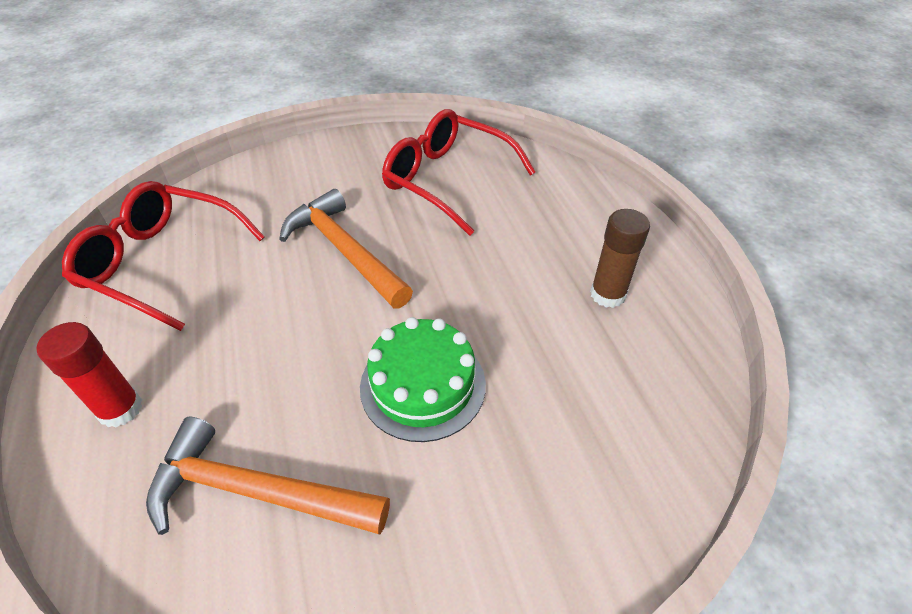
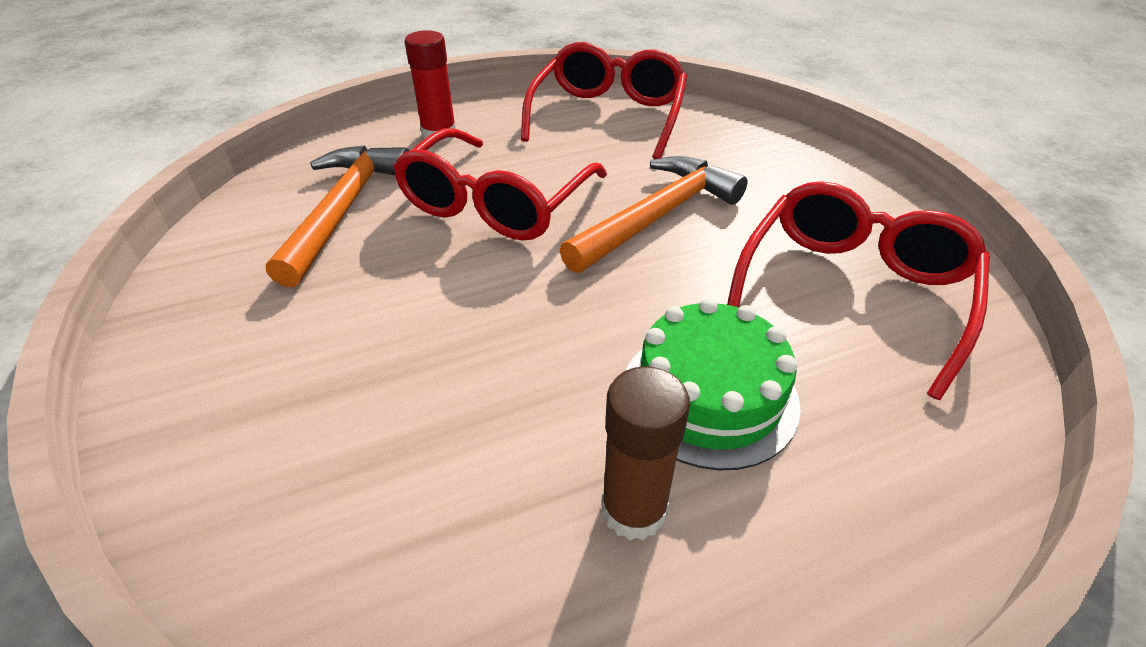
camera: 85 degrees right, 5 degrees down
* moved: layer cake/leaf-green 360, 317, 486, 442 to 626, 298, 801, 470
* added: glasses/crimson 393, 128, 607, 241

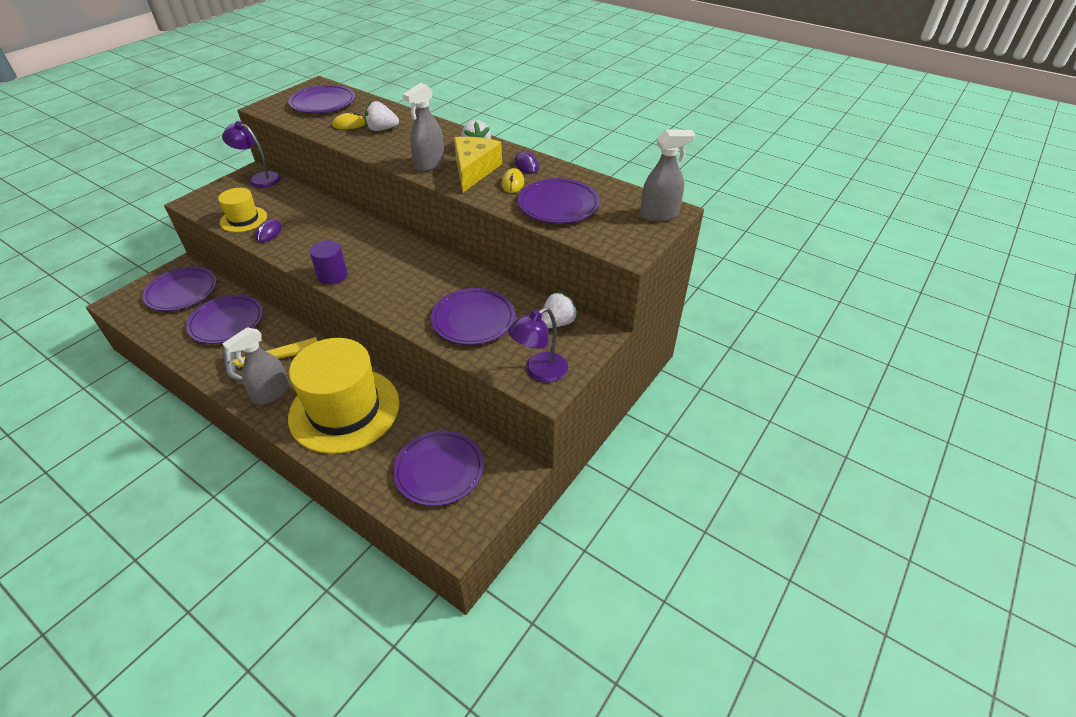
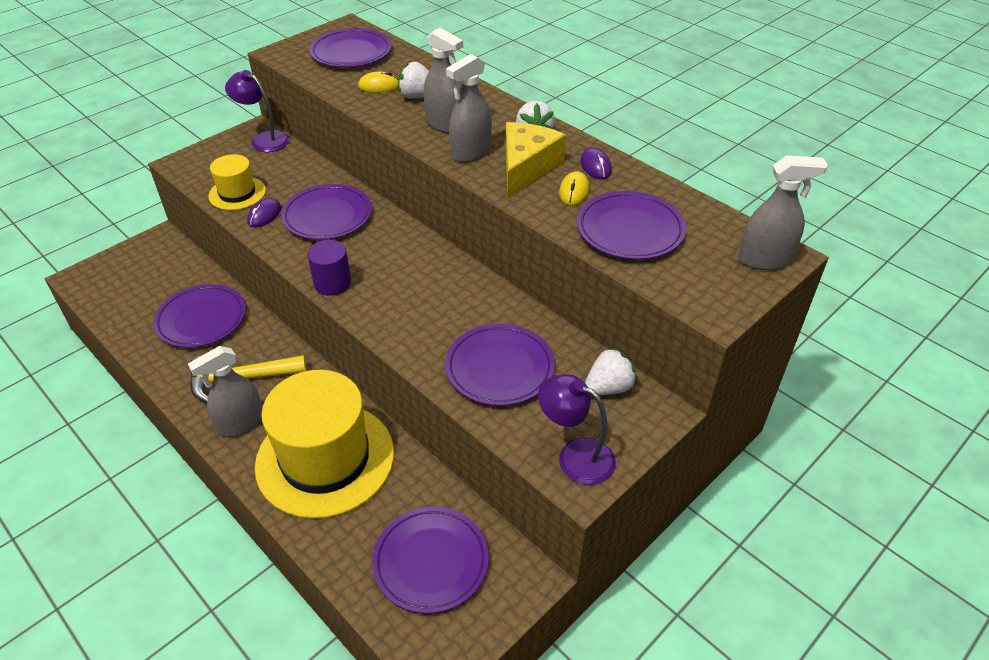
camera: 10 degrees right, 0 degrees up
* moved: dinner plate/royal purple 142, 267, 217, 311 to 281, 184, 372, 240
* turned: lamp/royal purple 508, 307, 568, 383 = 538, 374, 616, 485 60 degrees clockwise
* added: sprayer/gray 424, 28, 463, 133

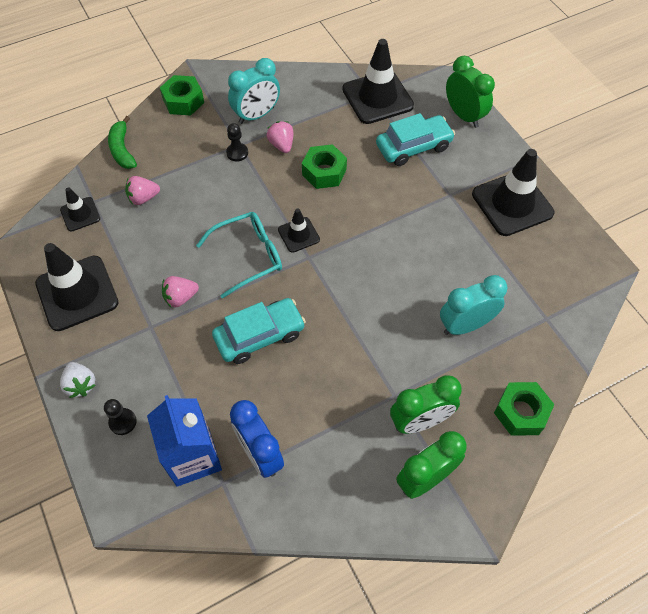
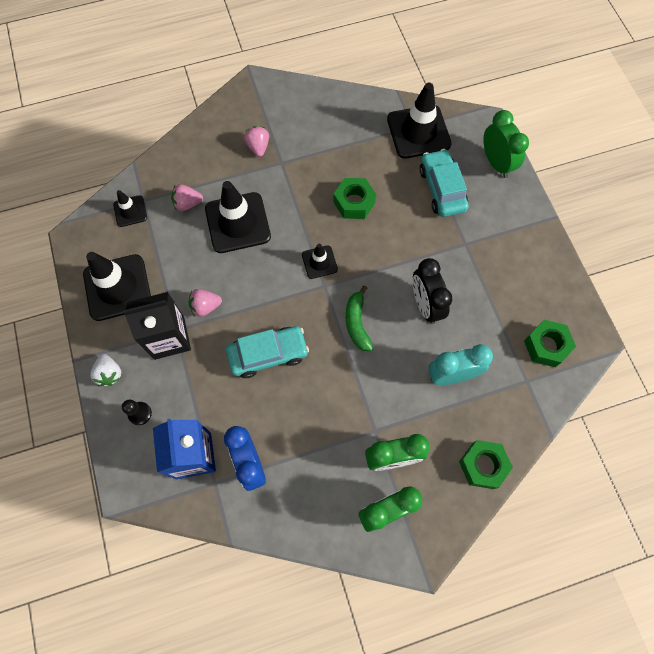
camera: 10 degrees right, 10 degrees up
* moved: banana/leaf-green 108, 116, 137, 169 to 346, 285, 373, 351
* moved: nut/leaf-green 160, 75, 204, 115 to 524, 320, 576, 367
* removed: glasses/teal 196, 212, 282, 299
* removed: pawn/jet-black 226, 123, 248, 162
* removed: clock/teal 228, 58, 280, 124
* moved: toy strawberry/pink 267, 121, 294, 153 to 244, 126, 269, 157
* turned: car/teal 376, 113, 455, 166 = 419, 149, 469, 217 90 degrees counterclockwise
* moved: safety cone/jet-black 472, 149, 555, 236 to 205, 181, 271, 253
* added: carton/jet-black 123, 292, 191, 360
* added: clock/jet-black 413, 258, 452, 324

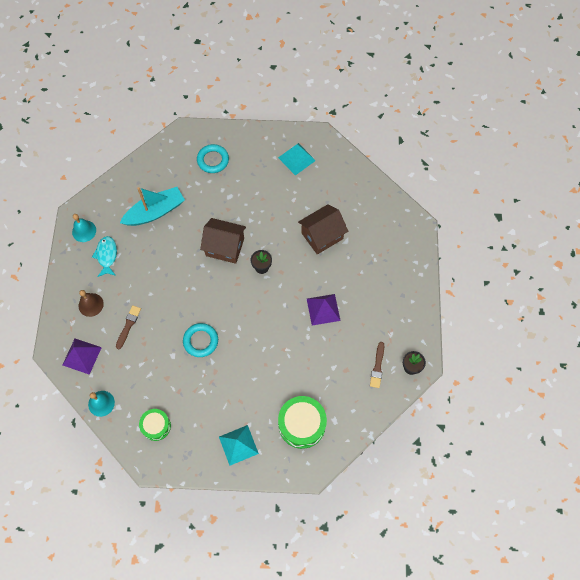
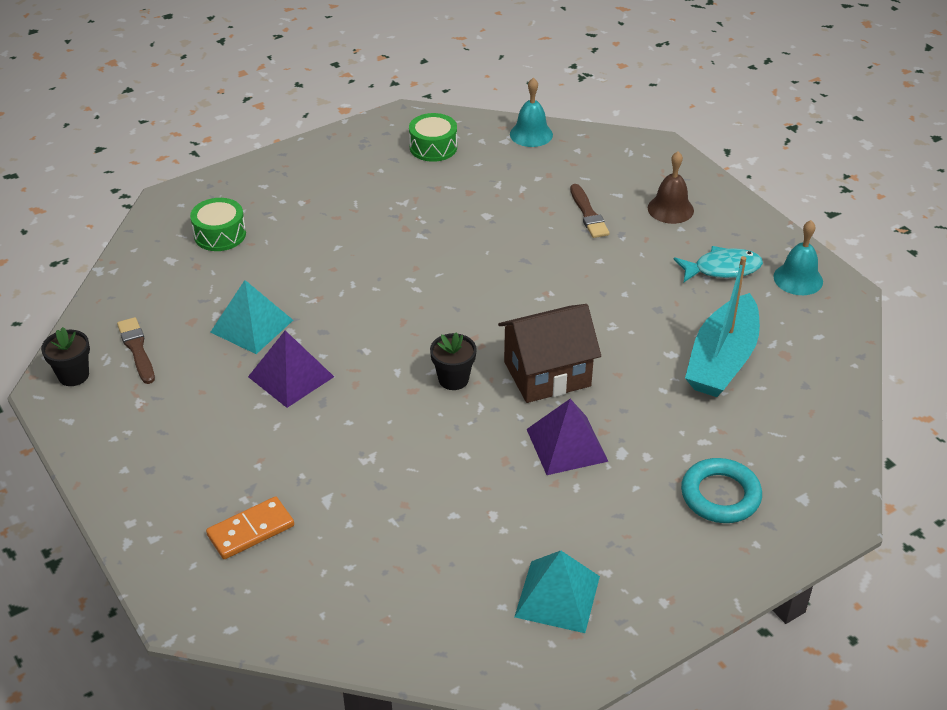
camera: 145 degrees right, 25 degrees down
* moved: pyramid shape/royal purple 63, 339, 102, 375 to 527, 399, 609, 475
* turned: fish/teal 92, 236, 117, 277 = 673, 246, 763, 282 60 degrees counterclockwise
* removed: torus/teal 183, 323, 218, 357
* moved: pyramid shape/teal 219, 425, 259, 466 to 211, 280, 293, 354
* resized: snare drum/leaf-green 278, 396, 327, 449 = 190, 198, 246, 251 x0.61
* removed: cottage/brown 298, 204, 348, 255
* added: domino/orange-coloured 206, 496, 294, 559

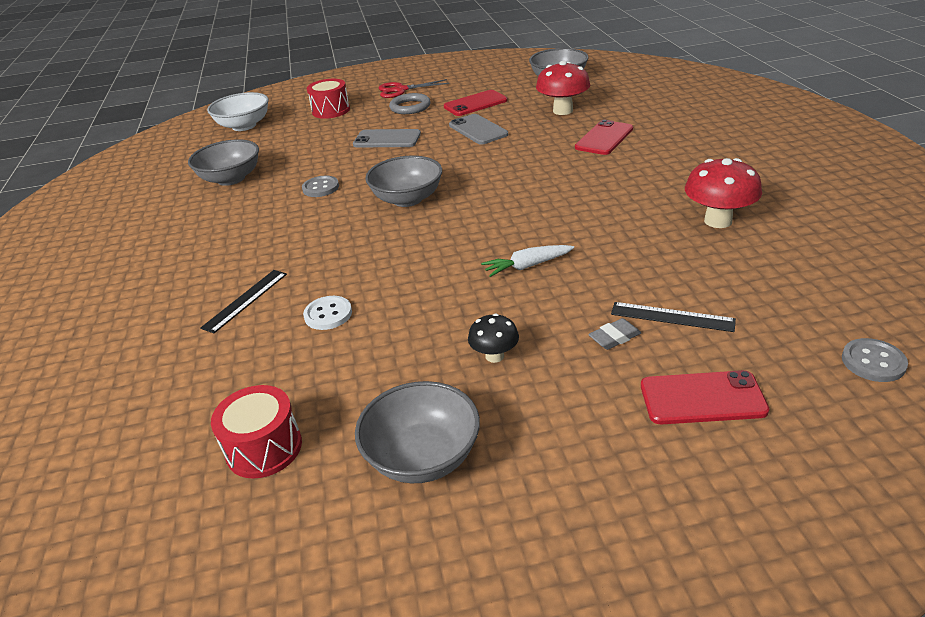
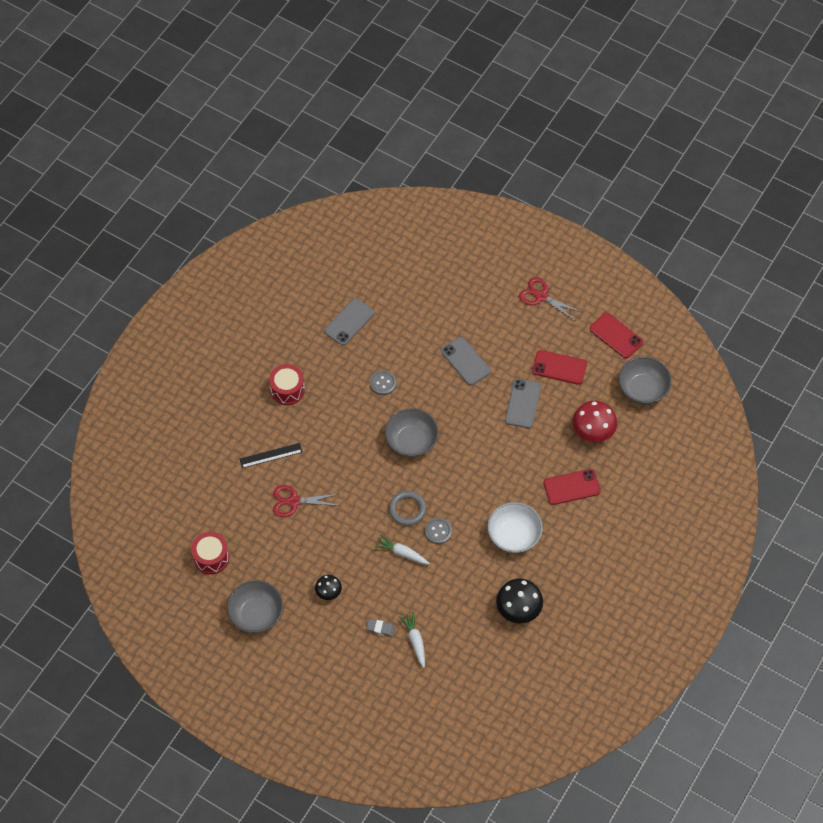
camera: 40 degrees right, 25 degrees up
* replaced: deep dish/gray 188, 139, 259, 186 to phone/gray 324, 298, 375, 346
* moved: deep dish/snow-white 207, 92, 269, 131 to 487, 502, 543, 553
* replaced: button/snow-white 303, 296, 352, 330 to scissors/crimson 273, 485, 340, 517
* moved: snare drum/crimson 307, 79, 350, 119 to 269, 364, 305, 405
* moved: torus/gray 389, 93, 431, 114 to 389, 491, 427, 526
* replaced: straightedge/jet-black 611, 302, 736, 332 to carrot/snow-white 399, 612, 425, 668
* moved: phone/crimson 641, 370, 770, 425 to 590, 312, 643, 358
* recoloured: toadstool/crimson 685, 158, 762, 228 to toadstool/jet-black 496, 578, 543, 623
* moved: button/gray 842, 338, 908, 382 to 425, 518, 452, 544

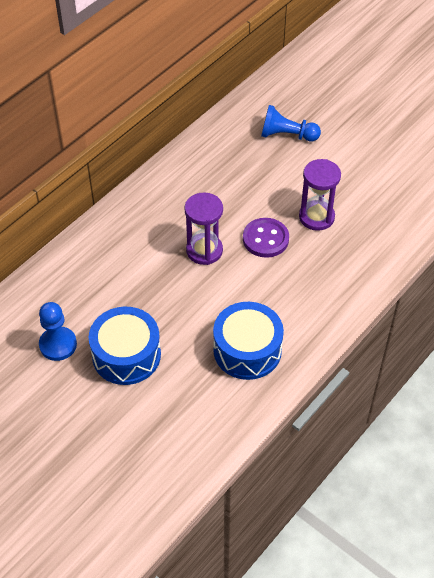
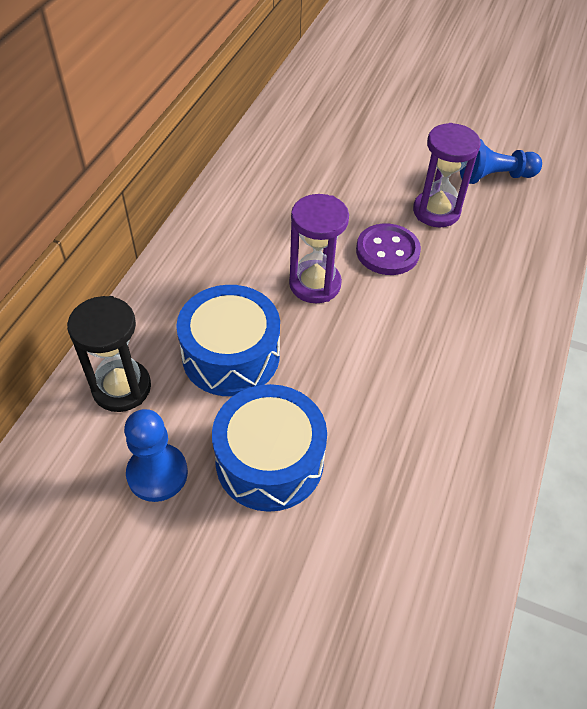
camera: 20 degrees left, 0 degrees up
* moved: snare drum/royal blue 213, 302, 284, 380 to 176, 285, 280, 396
* moved: pawn/royal blue 261, 105, 321, 142 to 460, 139, 542, 184
* added: sand timer/jet-black 67, 296, 151, 412

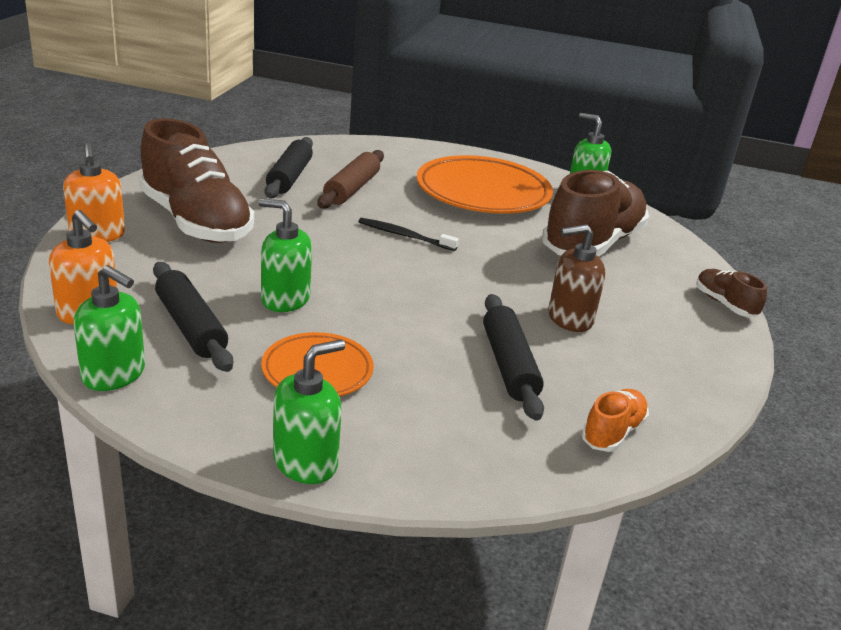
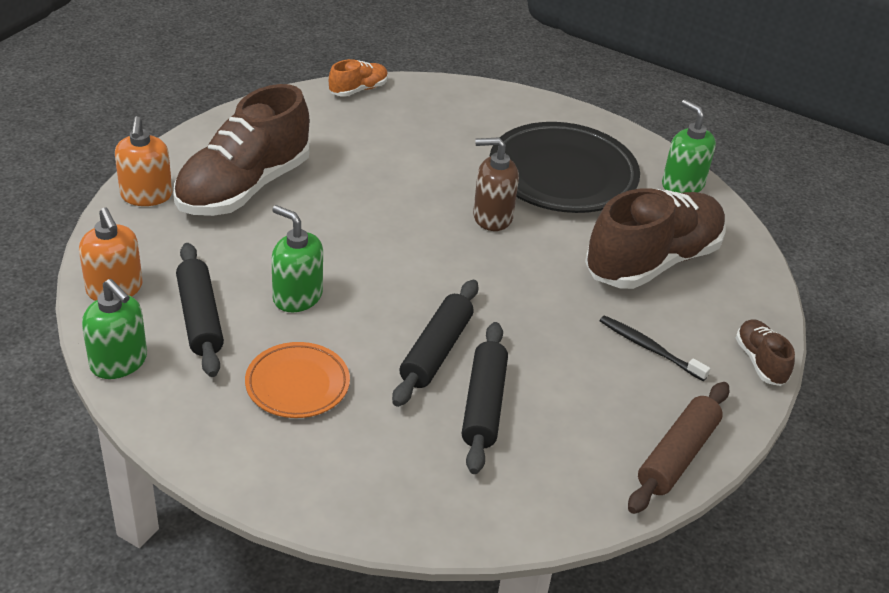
camera: 15 degrees right, 10 degrees up
* turned: lace-up shoe/brown 140, 118, 254, 243 = 173, 84, 310, 216 60 degrees clockwise
* moved: rolling pin/jet-black 264, 137, 313, 198 to 392, 280, 478, 407
* removed: soap pump/leaf-green 273, 339, 345, 484
* moved: rolling pin/brown 318, 150, 384, 209 to 628, 382, 729, 514
* moved: dental brush/jet-black 358, 218, 459, 251 to 600, 315, 710, 381
* recoloured: dinner plate/orange-coloured 417, 155, 553, 214 to dinner plate/jet-black 489, 122, 640, 213
* moved: soap pump/brown 548, 224, 606, 332 to 473, 137, 519, 231
* moved: lace-up shoe/orange-coloured 581, 389, 649, 452 to 329, 59, 388, 97

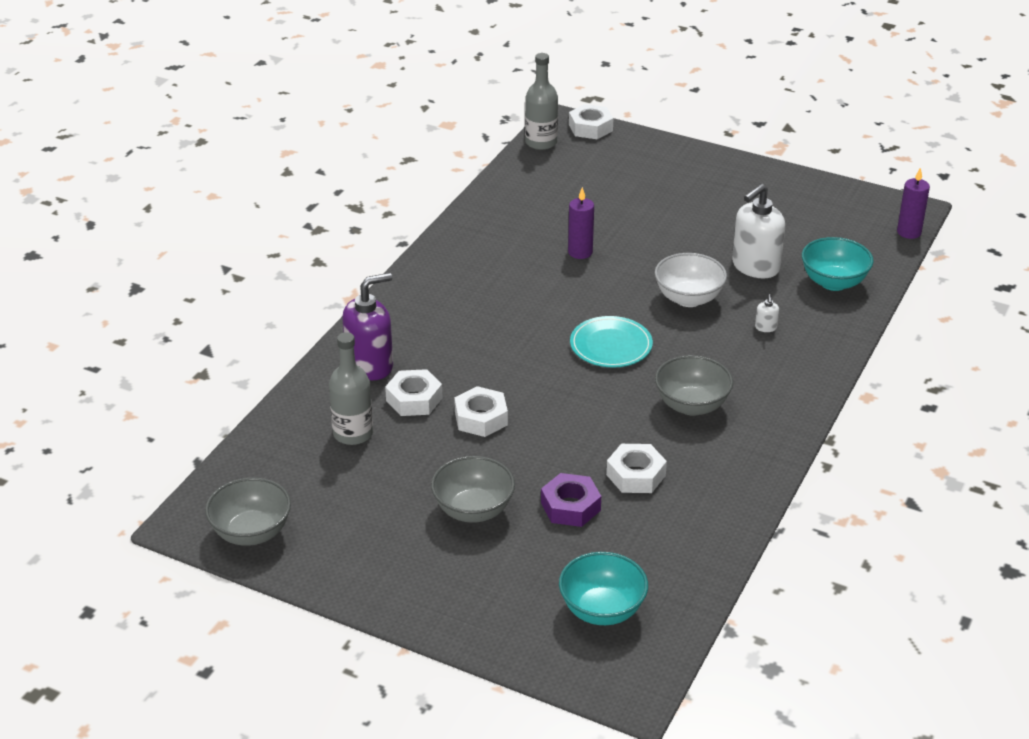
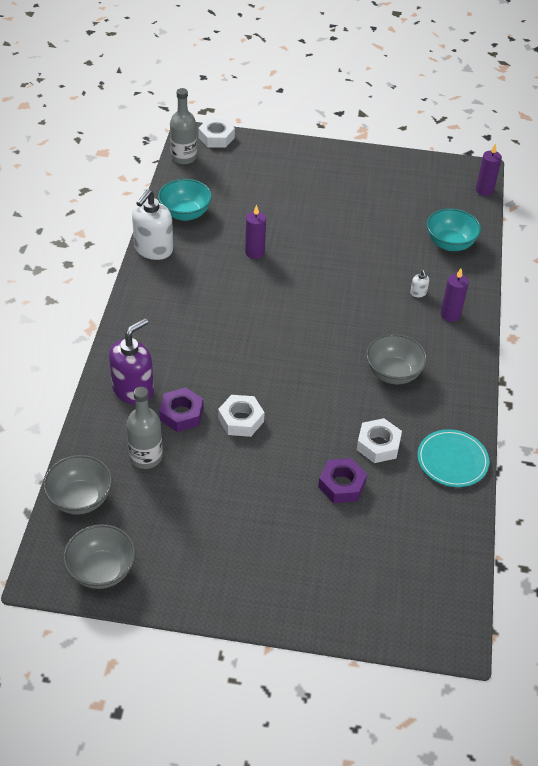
camera: 20 degrees left, 10 degrees up
* recoloured: nut/snow-white 385, 369, 442, 416 to nut/royal purple 159, 388, 203, 432
* moved: deep dish/gray 431, 456, 515, 523 to 43, 455, 112, 515
* moved: deep dish/teal 559, 552, 648, 625 to 158, 179, 212, 221
* moved: dinner plate/teal 570, 316, 653, 368 to 417, 429, 489, 487
* removed: deep dish/snow-white 655, 253, 727, 307
* moved: soap pump/snow-white 732, 184, 785, 278 to 132, 189, 173, 260
* added: candle/royal purple 440, 268, 469, 322

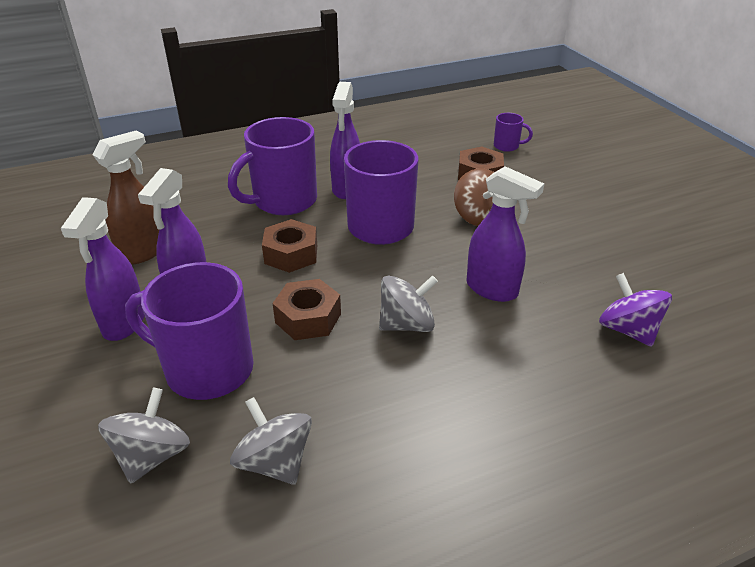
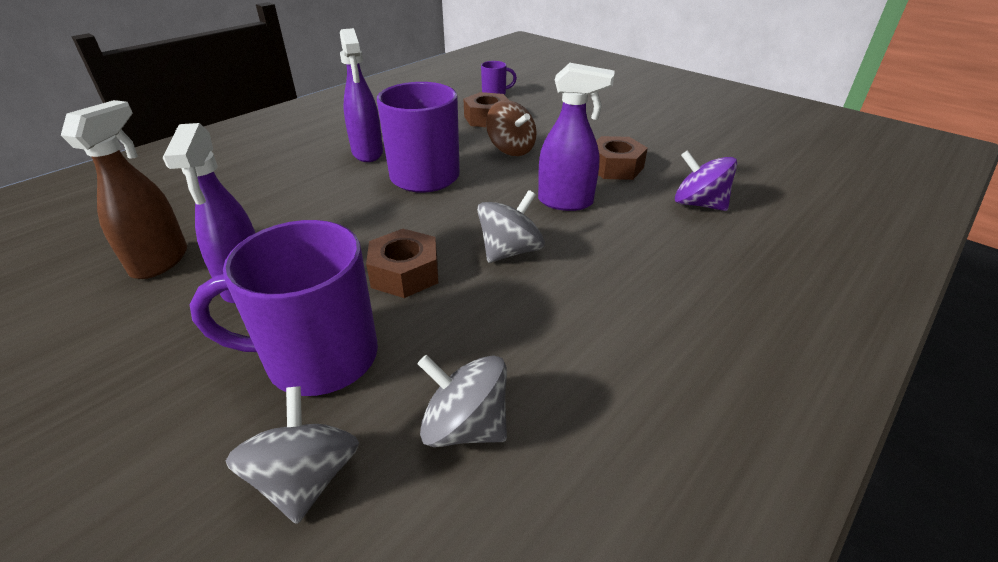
camera: 25 degrees left, 0 degrees up
* removed: sprayer/royal purple 61, 197, 145, 341
* removed: coffee mug/royal purple 228, 117, 317, 215
* moved: nut/brown 262, 219, 317, 273 to 596, 136, 648, 180

